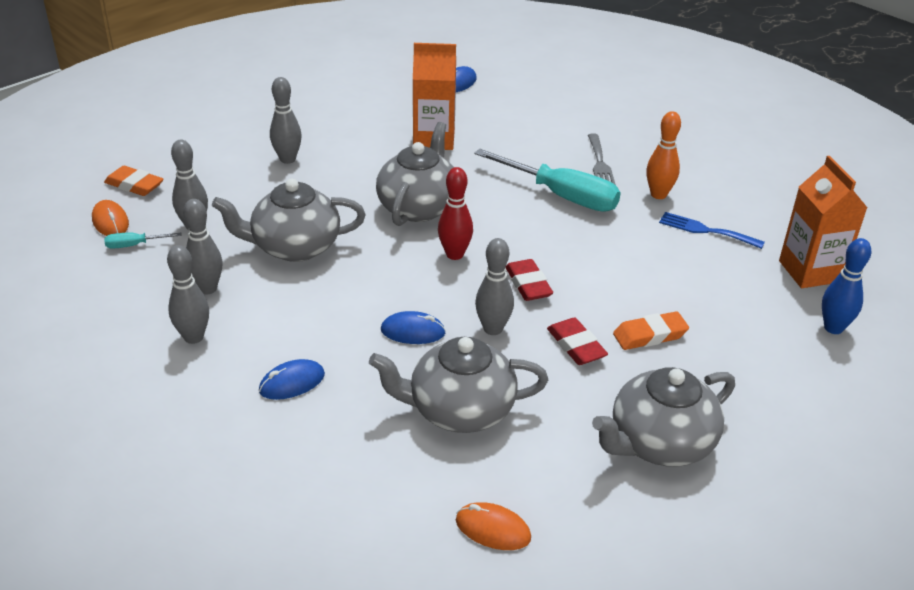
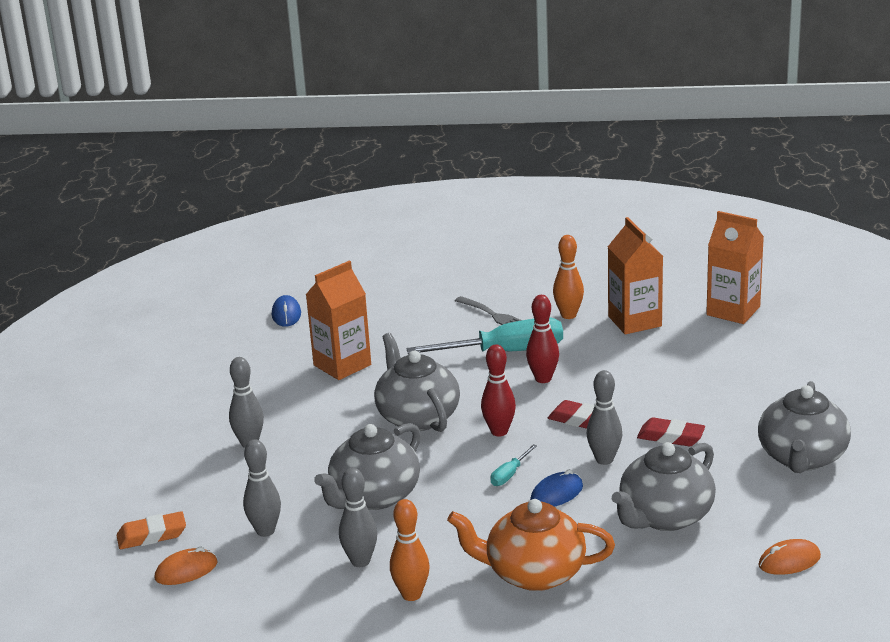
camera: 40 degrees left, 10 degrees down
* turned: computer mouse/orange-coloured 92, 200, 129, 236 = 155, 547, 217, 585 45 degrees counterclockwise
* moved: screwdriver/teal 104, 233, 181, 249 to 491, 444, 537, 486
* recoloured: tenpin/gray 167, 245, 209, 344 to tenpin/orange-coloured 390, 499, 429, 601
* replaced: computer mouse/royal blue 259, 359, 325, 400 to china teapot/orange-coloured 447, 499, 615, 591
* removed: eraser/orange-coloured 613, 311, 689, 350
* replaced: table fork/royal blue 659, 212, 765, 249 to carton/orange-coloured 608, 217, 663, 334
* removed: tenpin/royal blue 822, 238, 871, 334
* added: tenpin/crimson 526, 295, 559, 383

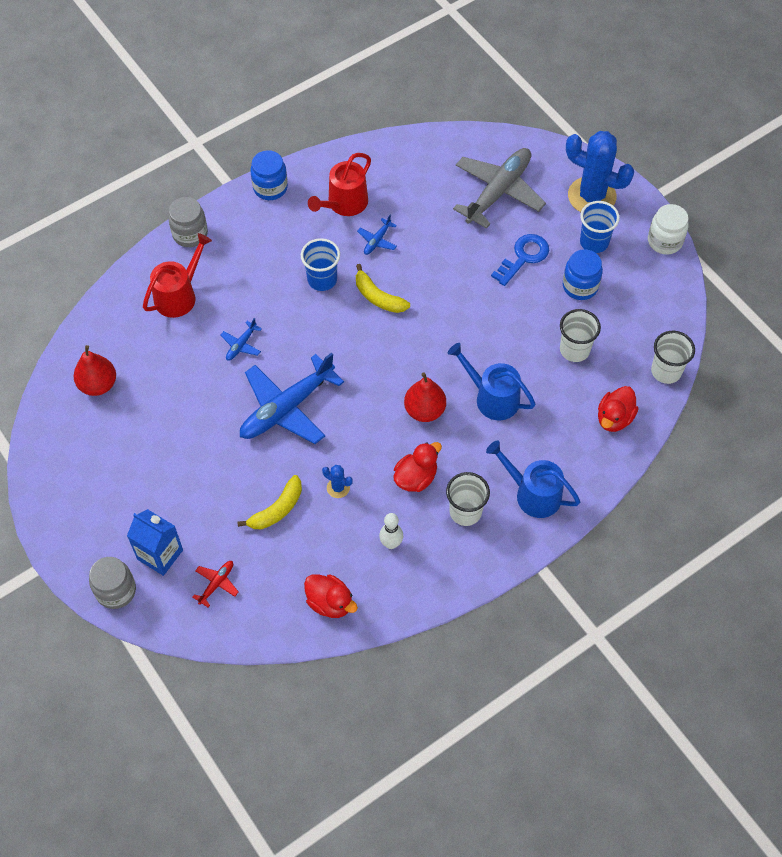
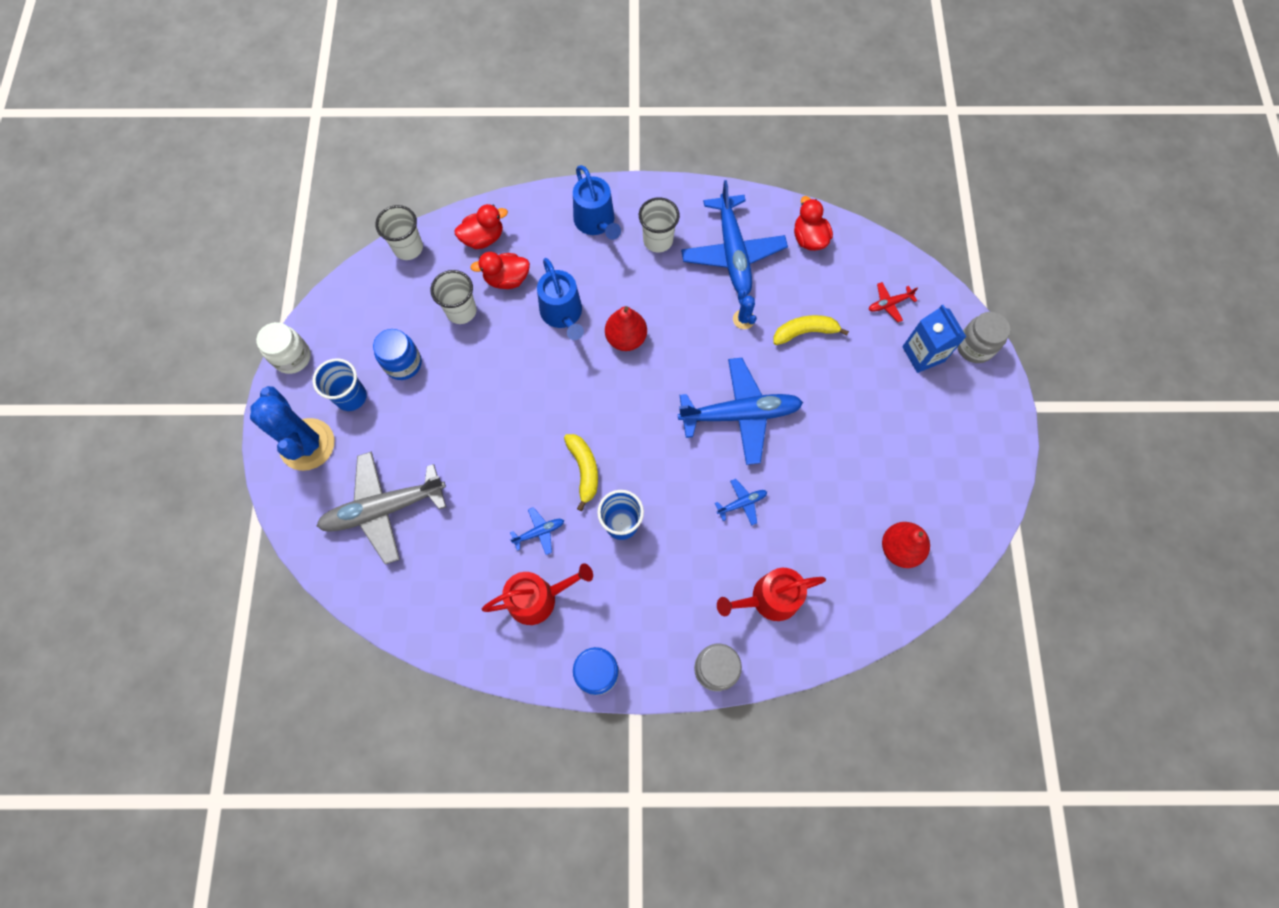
camera: 145 degrees left, 10 degrees up
* replaced: tenpin/snow-white 379, 513, 403, 549 to aeroplane/royal blue 681, 180, 788, 296
* moved: rubber duck/crimson 393, 442, 442, 492 to 470, 252, 530, 289
* removed: key/royal blue 491, 234, 549, 286

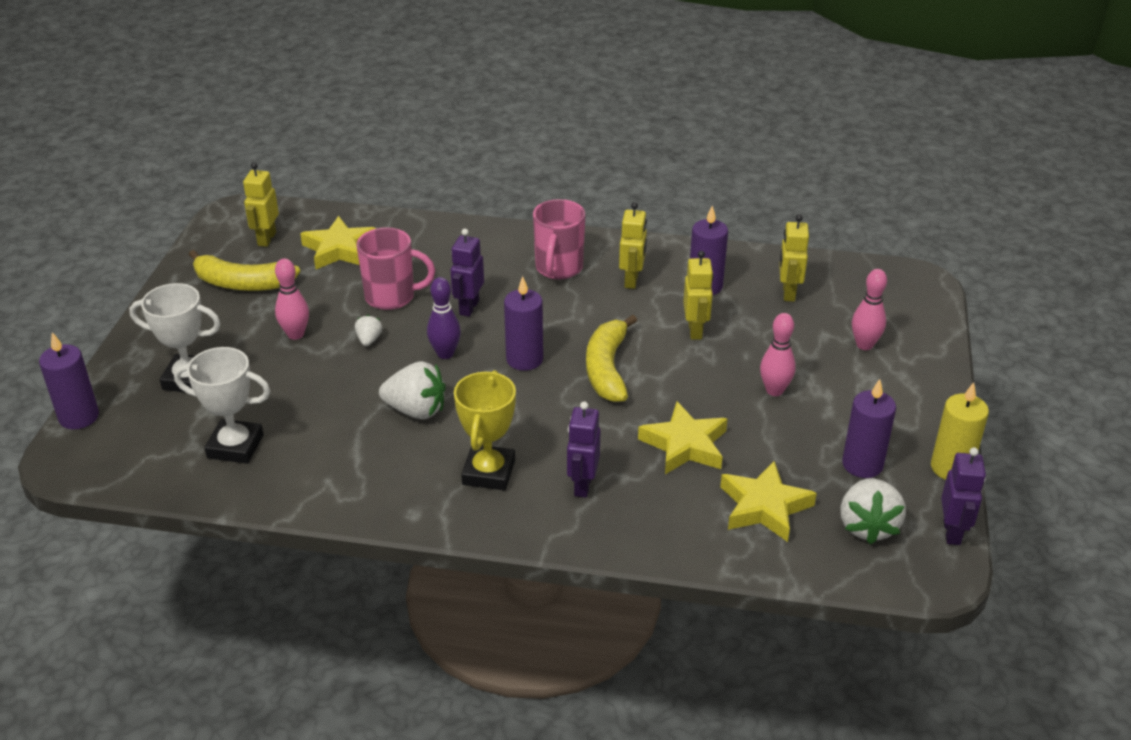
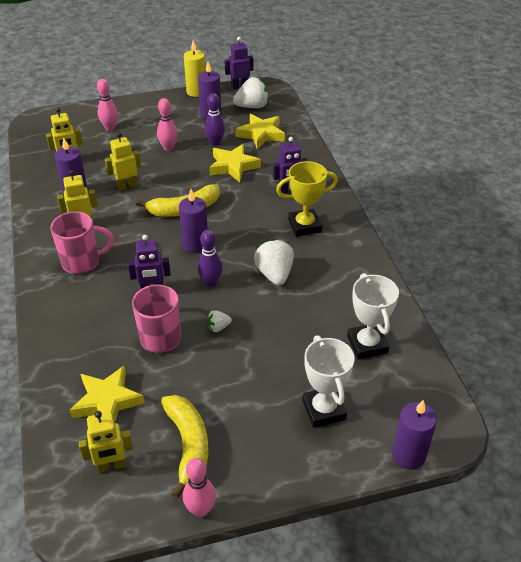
camera: 115 degrees left, 5 degrees up
* moved: tenpin/pink 275, 259, 309, 340 to 183, 458, 216, 517
* added: tenpin/royal purple 205, 93, 225, 146

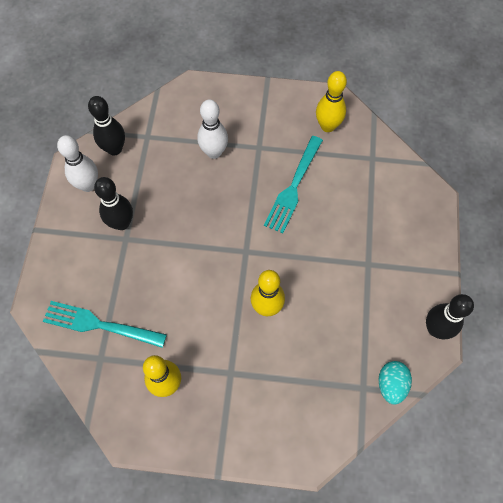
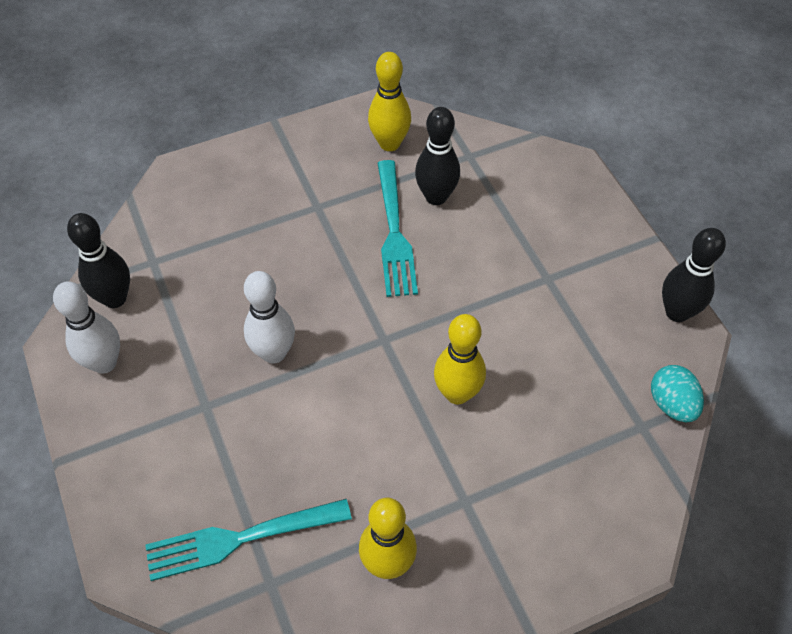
camera: 30 degrees left, 10 degrees down
* moved: tenpin/jet-black 94, 177, 133, 230 to 415, 107, 460, 205
* moved: tenpin/snow-white 197, 99, 228, 159 to 244, 271, 295, 364

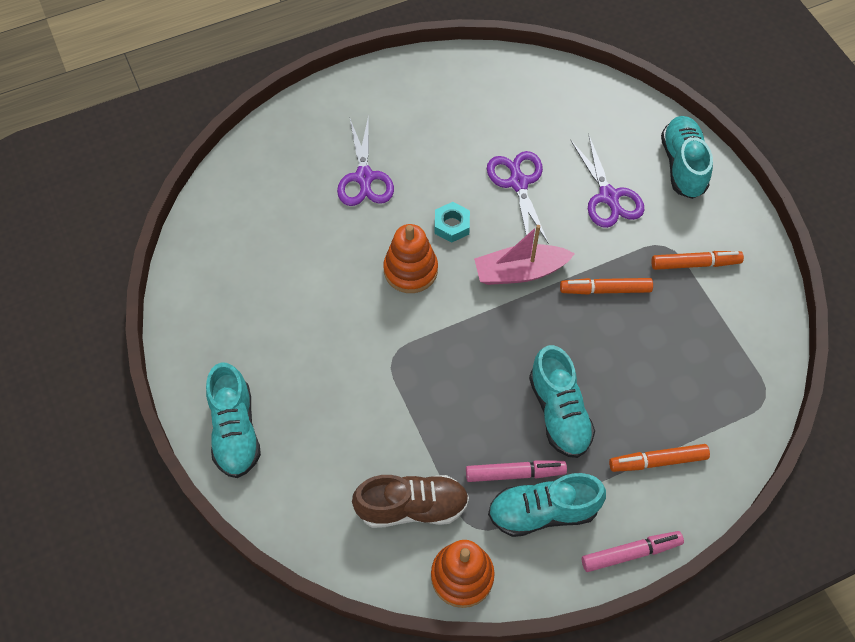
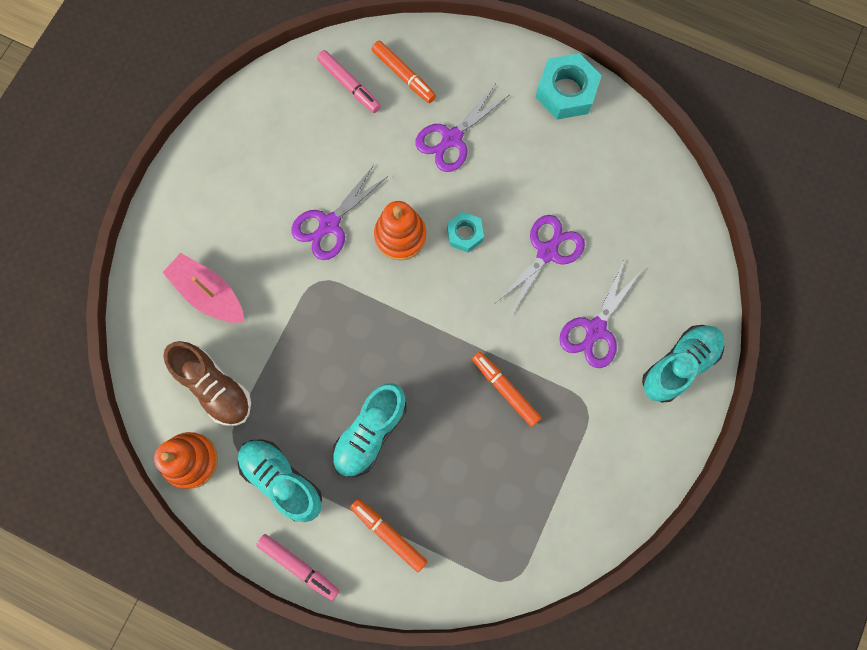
camera: 50 degrees right, 15 degrees up
* removed: lace-up shoe/teal 206, 363, 261, 478
* moved: marker/pink 466, 460, 567, 482 to 317, 50, 381, 113
* moved: boat/pink 474, 225, 575, 285 to 162, 253, 244, 323
* moved: marker/orange-coloured 651, 251, 744, 270 to 372, 41, 436, 103
* added: scissors/royal purple 291, 165, 388, 260
* added: nut/teal 535, 53, 602, 120

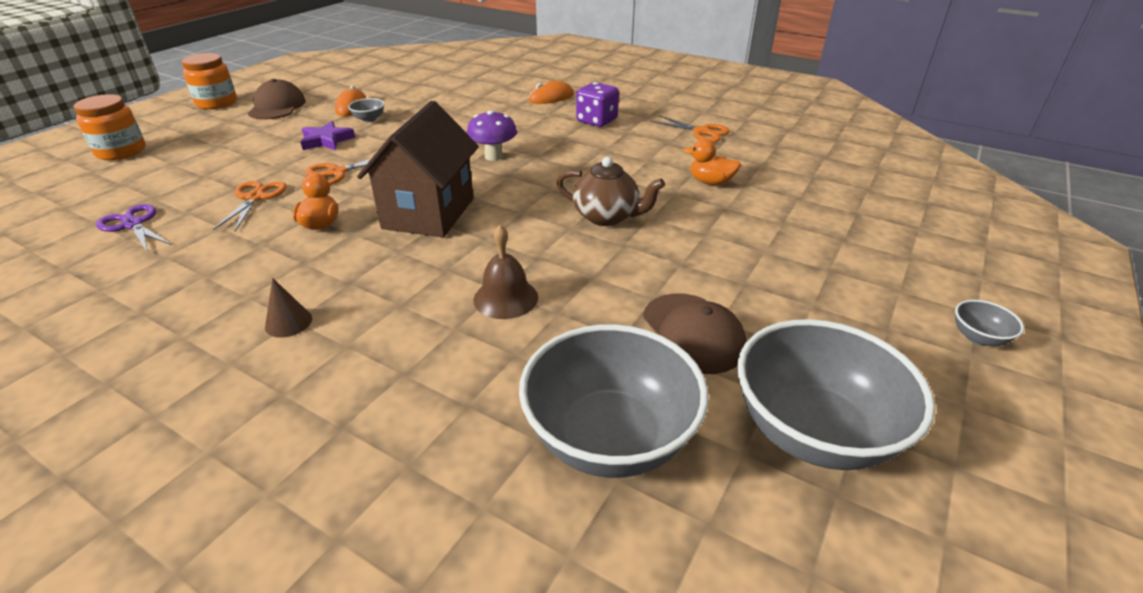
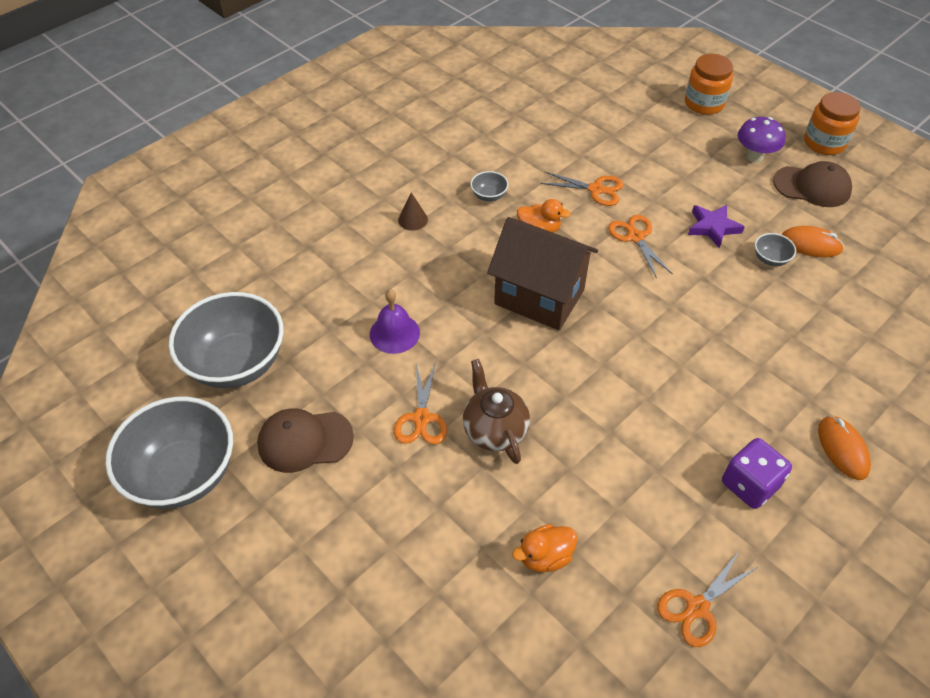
camera: 105 degrees right, 15 degrees up
* removed: scissors/royal purple 96, 204, 172, 253
* moved: toadstool/royal purple 467, 110, 517, 161 to 738, 117, 785, 162
* recoloured: school bell/brown 474, 225, 538, 319 to school bell/royal purple 370, 289, 420, 354
* turned: china teapot/brown 557, 157, 665, 226 = 463, 359, 530, 464 120 degrees clockwise
* turned: rubber duck/orange-coloured 684, 139, 741, 185 = 512, 524, 578, 572 150 degrees counterclockwise
* moved: deep dish/gray 955, 300, 1024, 346 to 470, 171, 508, 202
* added: scissors/orange-coloured 394, 362, 447, 444

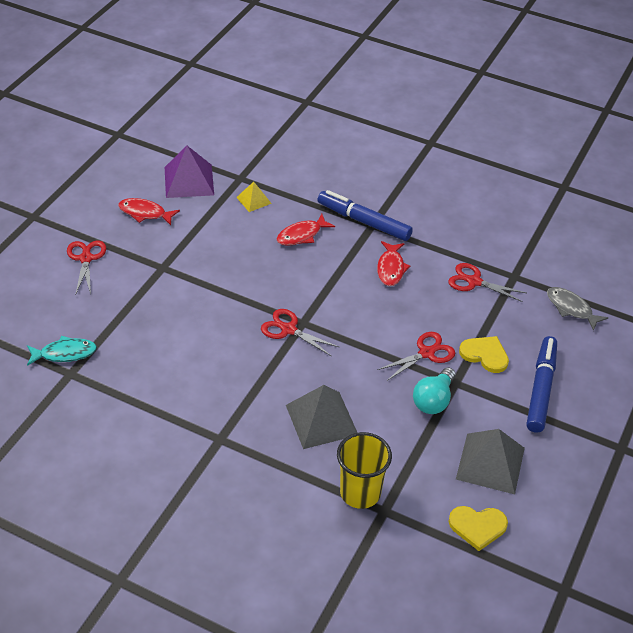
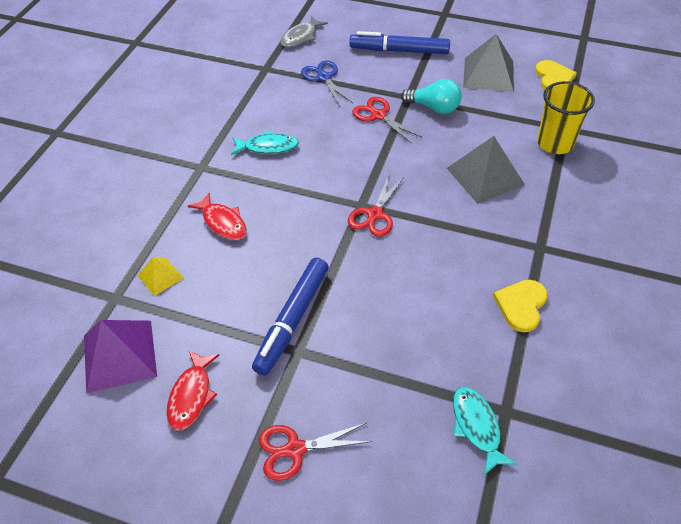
camera: 95 degrees left, 5 degrees up
* moved: marker/royal blue 317, 190, 413, 241 to 252, 257, 329, 376
* recoloured: fish/crimson 377, 241, 410, 286 to fish/teal 231, 131, 299, 155
* removed: scissors/crimson 448, 263, 526, 302
* moved: heart shape/golden 459, 336, 509, 373 to 493, 280, 548, 332
* added: scissors/royal blue 301, 60, 353, 106

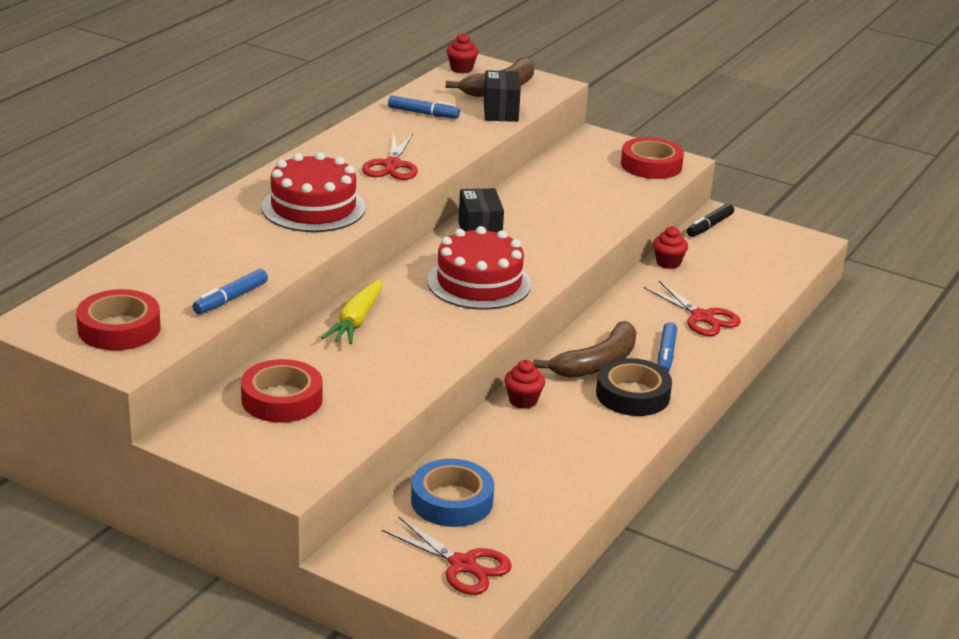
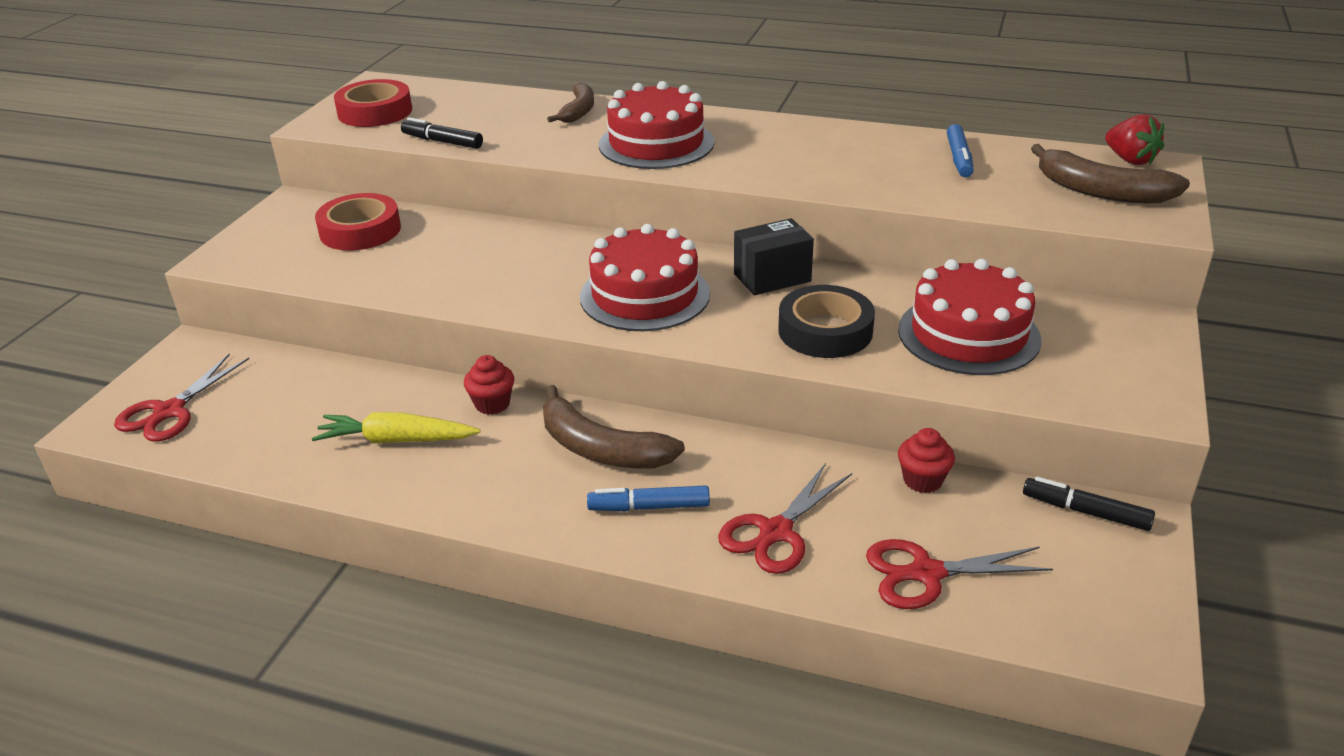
camera: 80 degrees right, 5 degrees up
* recoloured: marker/royal blue 193, 269, 268, 314 to marker/jet-black 401, 117, 483, 149
* moved: carrot/golden 321, 279, 382, 344 to 312, 412, 480, 443
* moved: scissors/crimson 362, 133, 418, 180 to 866, 539, 1053, 609
* removed: tape/royal blue 411, 459, 494, 527
* replaced: fairy cake/crimson 446, 33, 479, 73 to toy strawberry/crimson 1105, 114, 1164, 165
* removed: box/jet-black 484, 70, 521, 122
* moved: tape/jet-black 596, 358, 672, 416 to 778, 285, 875, 358
* removed: tape/crimson 621, 137, 684, 179
* added: banana/brown 547, 83, 594, 123
* added: layer cake/crimson 898, 259, 1041, 375

